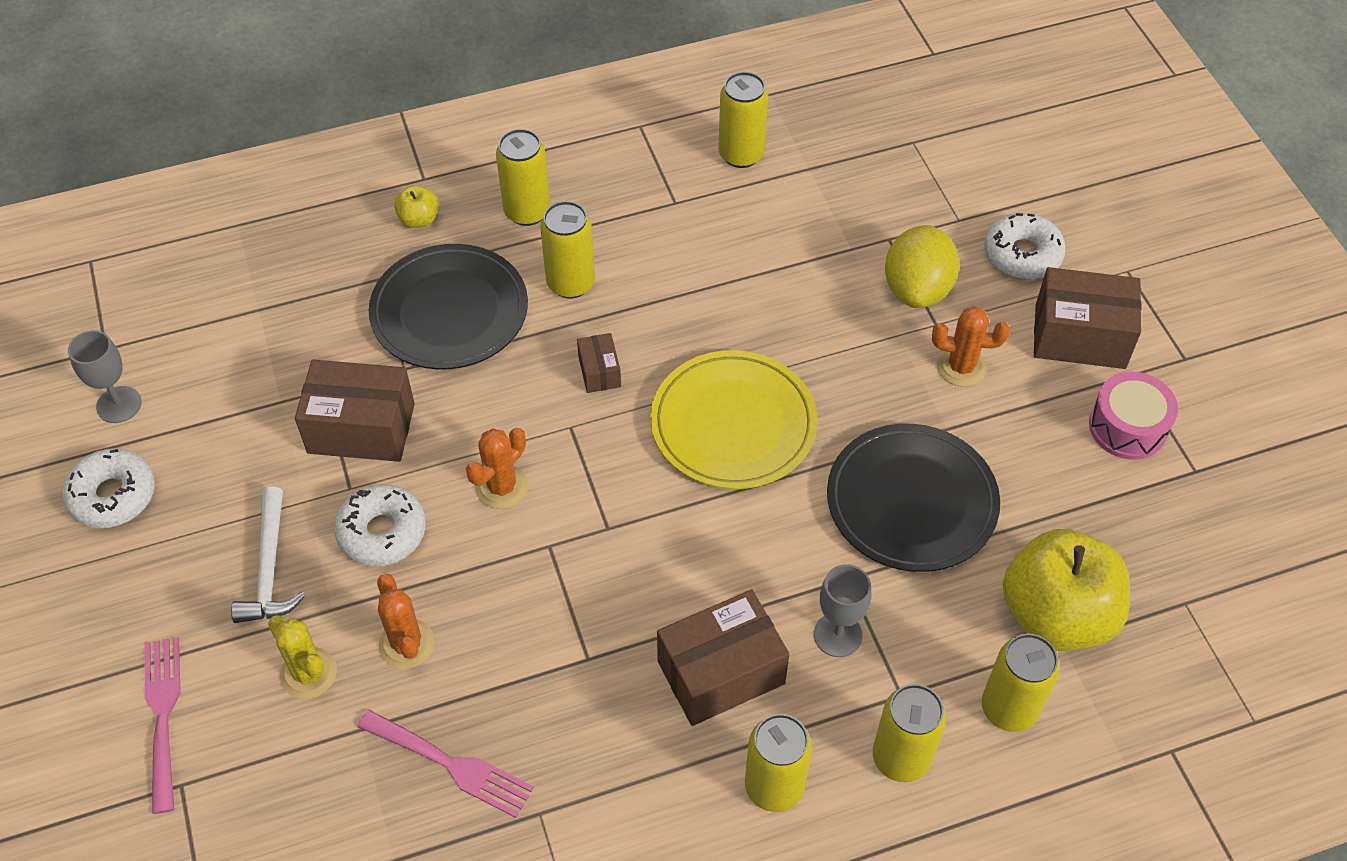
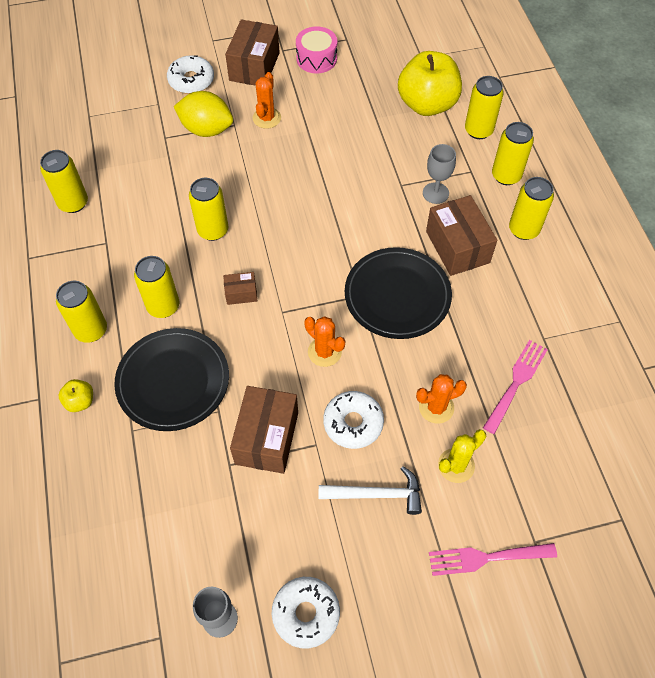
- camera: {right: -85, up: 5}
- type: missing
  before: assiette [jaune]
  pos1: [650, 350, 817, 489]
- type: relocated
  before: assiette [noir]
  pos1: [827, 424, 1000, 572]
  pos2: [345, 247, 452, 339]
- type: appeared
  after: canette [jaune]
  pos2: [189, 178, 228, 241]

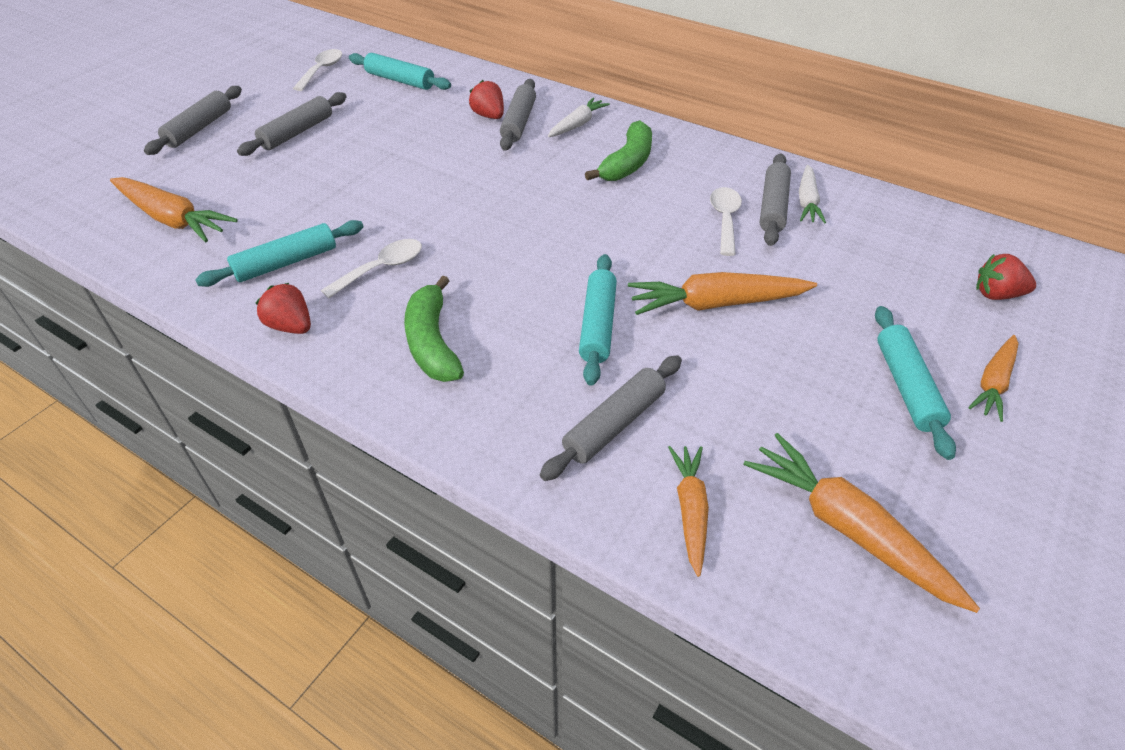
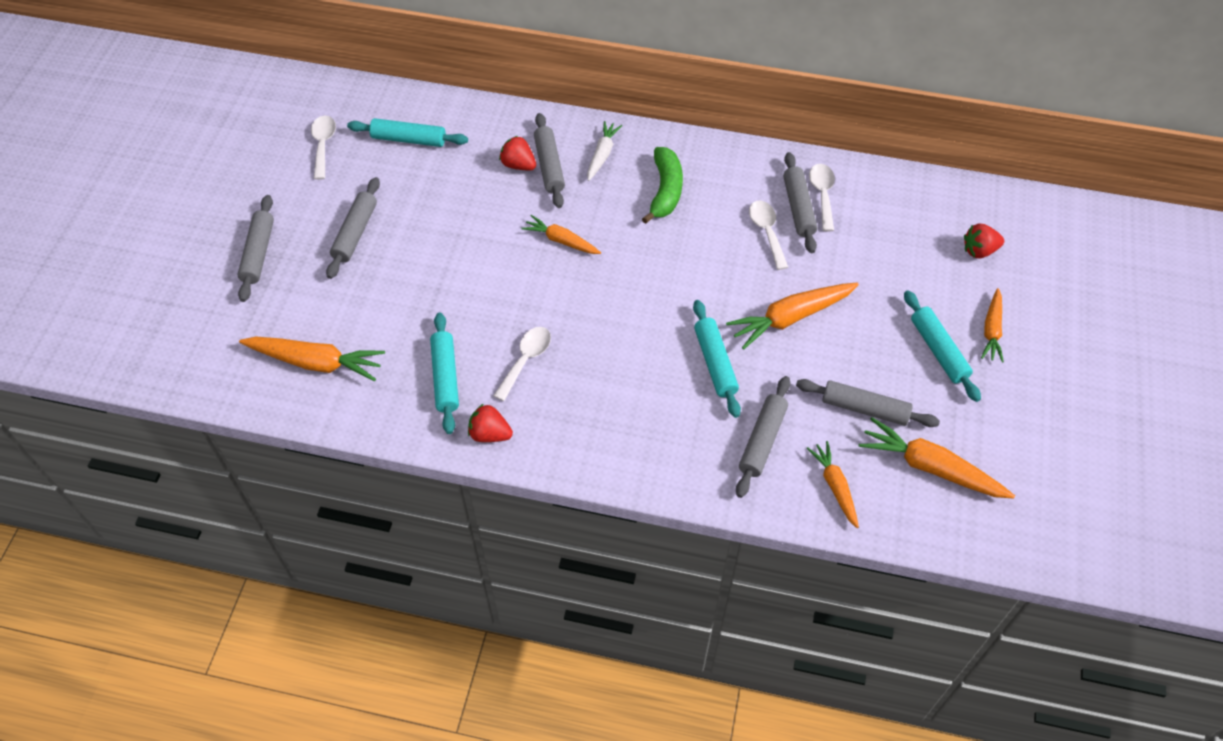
- camera: {right: -20, up: 10}
- type: spun
  before: rouleau à pâtisserie [turquoise]
  pos1: [195, 220, 363, 287]
  pos2: [430, 313, 459, 434]
  turn: -45
- type: missing
  before: banane [vert]
  pos1: [404, 275, 464, 382]
- type: exchanged
  before: carotte [blanc]
  after: cuillère [blanc]
  pos1: [799, 165, 826, 224]
  pos2: [809, 164, 835, 231]
- type: appeared
  after: carotte [orange]
  pos2: [521, 215, 601, 254]
- type: appeared
  after: rouleau à pâtisserie [gris]
  pos2: [796, 379, 940, 427]

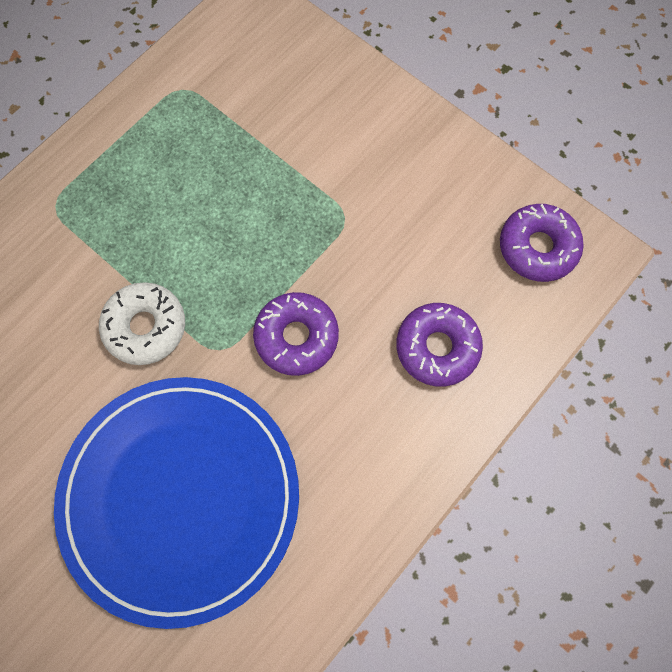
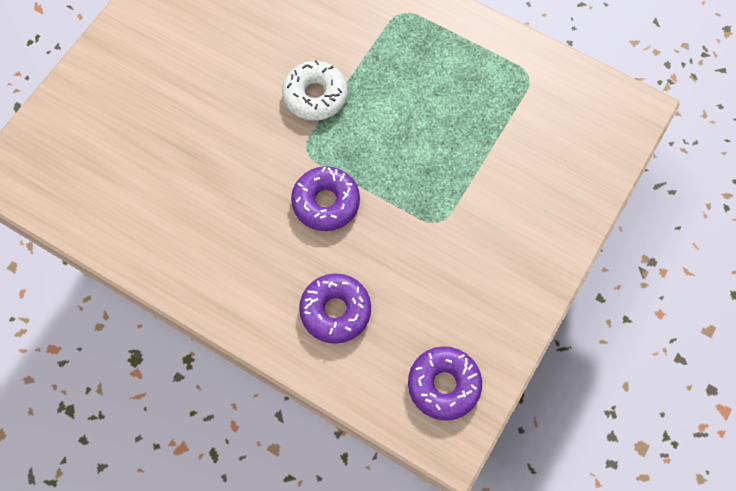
- camera: {right: 80, up: -5}
- type: missing
  before: assiette [bleu]
  pos1: [54, 377, 299, 629]

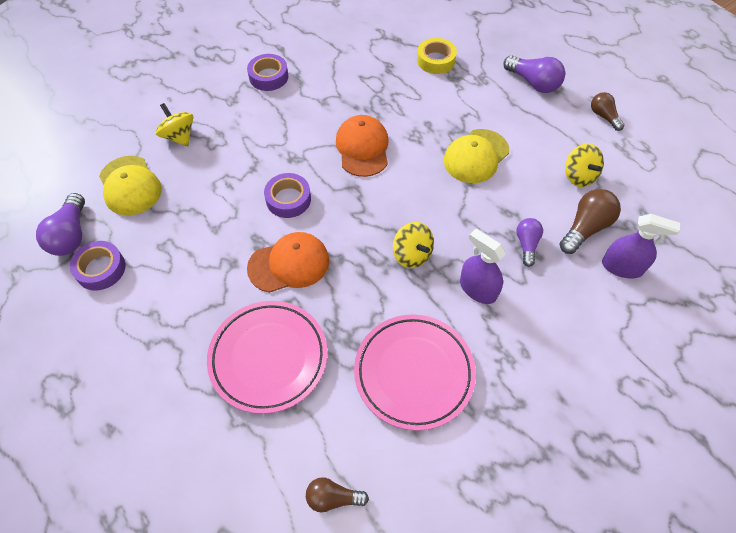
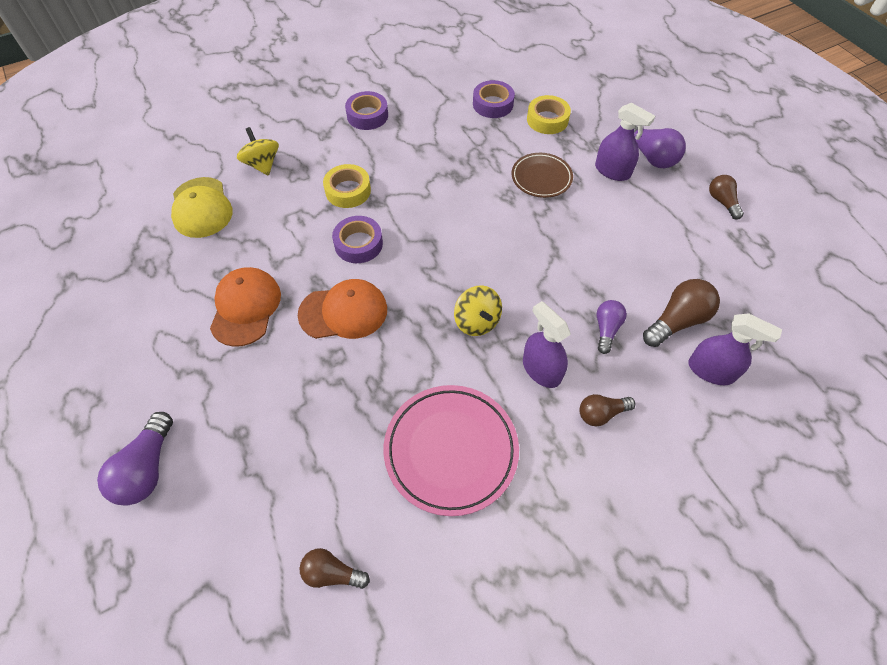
- camera: {right: 10, up: 0}
- type: relocated
  before: ampoule [violet]
  pos1: [36, 193, 85, 256]
  pos2: [97, 412, 173, 506]
- type: relocated
  before: ruban adhésif [violet]
  pos1: [70, 241, 125, 290]
  pos2: [473, 80, 515, 118]
- type: missing
  before: assiette [rose]
  pos1: [207, 301, 327, 414]
- type: relocated
  before: casquette [orange]
  pos1: [336, 115, 388, 177]
  pos2: [210, 267, 281, 347]
- type: missing
  before: casquette [jaune]
  pos1: [444, 129, 509, 183]
- type: missing
  before: toupie [jaune]
  pos1: [565, 143, 604, 187]
- type: appeared
  after: ruban adhésif [jaune]
  pos2: [323, 164, 371, 208]
- type: appeared
  after: assiette [marron]
  pos2: [511, 153, 573, 198]
- type: appeared
  after: ampoule [marron]
  pos2: [579, 394, 635, 427]
- type: appeared
  after: vaporisateur [violet]
  pos2: [595, 103, 655, 181]

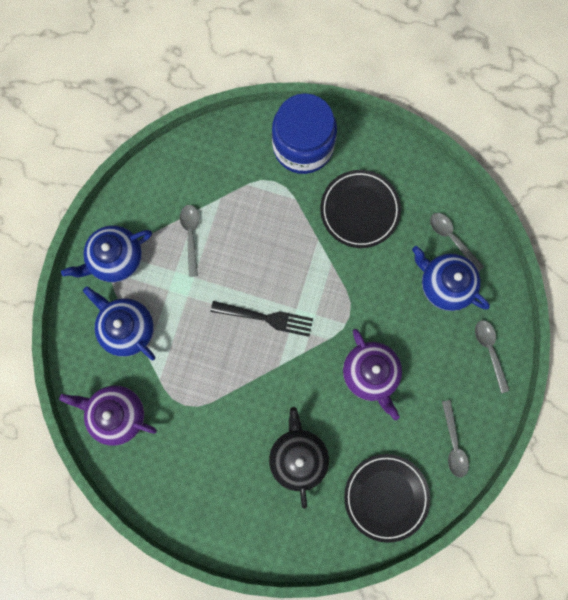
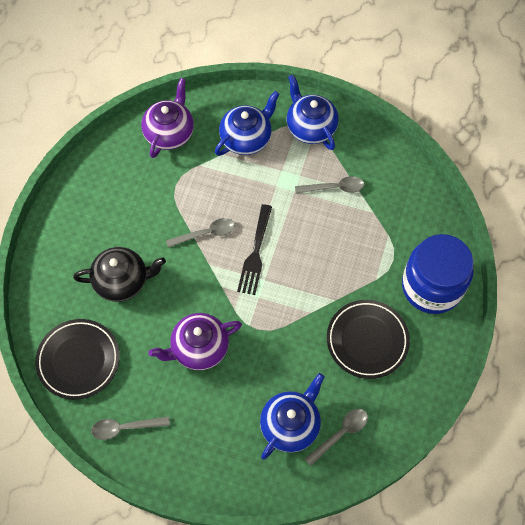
- camera: {right: 90, up: -15}
- type: relocated
  before: cuillère [gris]
  pos1: [475, 320, 510, 393]
  pos2: [166, 218, 235, 248]

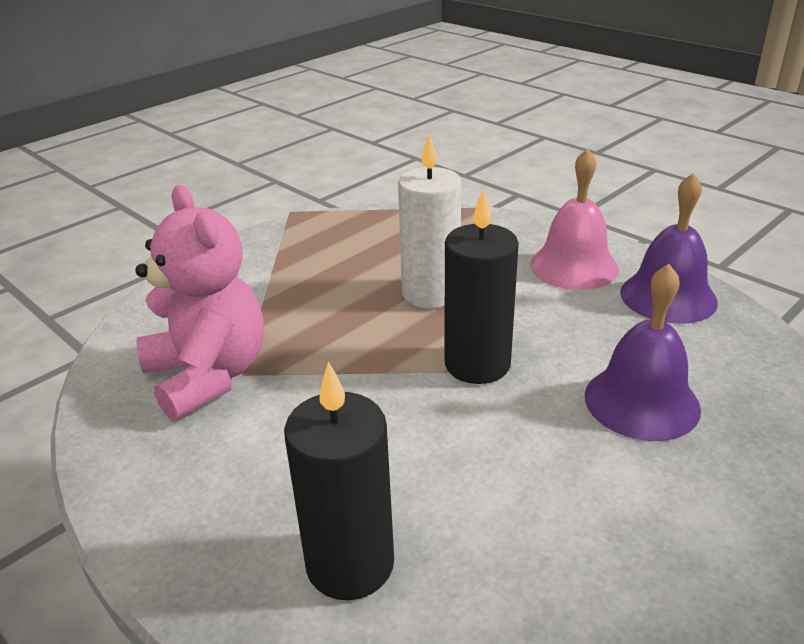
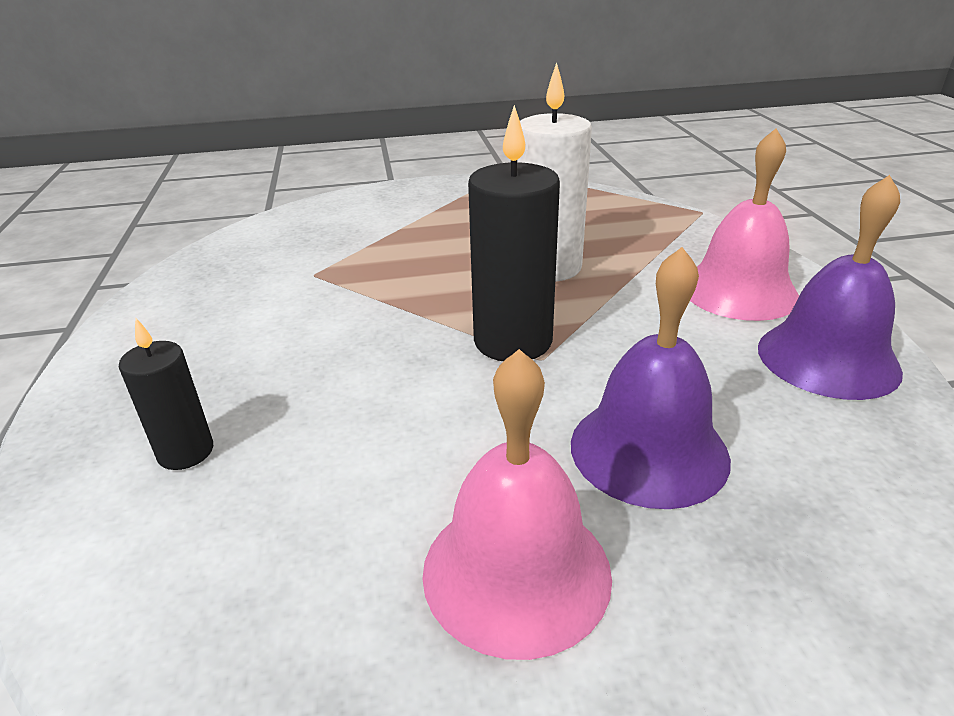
- camera: {right: 35, up: 0}
- type: missing
  before: ours en peluche [rose]
  pos1: [135, 185, 264, 421]
- type: size
  before: bougie [noir]
  pos1: [284, 361, 394, 600]
  pos2: [119, 318, 213, 470]
  scale: 0.56
- type: appeared
  after: cloche [rose]
  pos2: [422, 349, 612, 660]

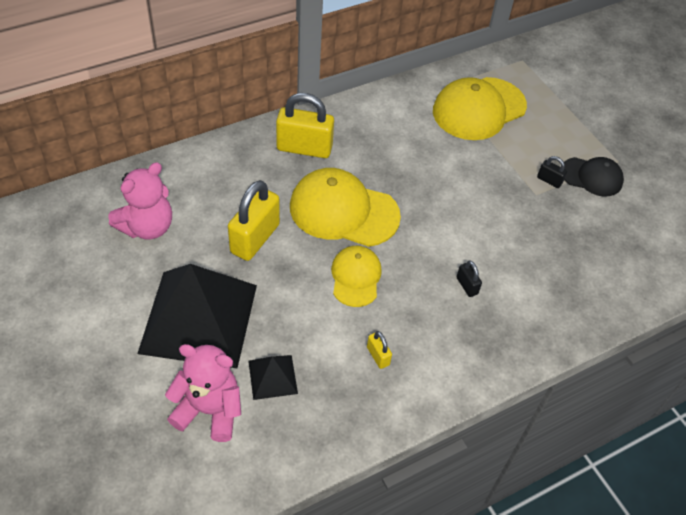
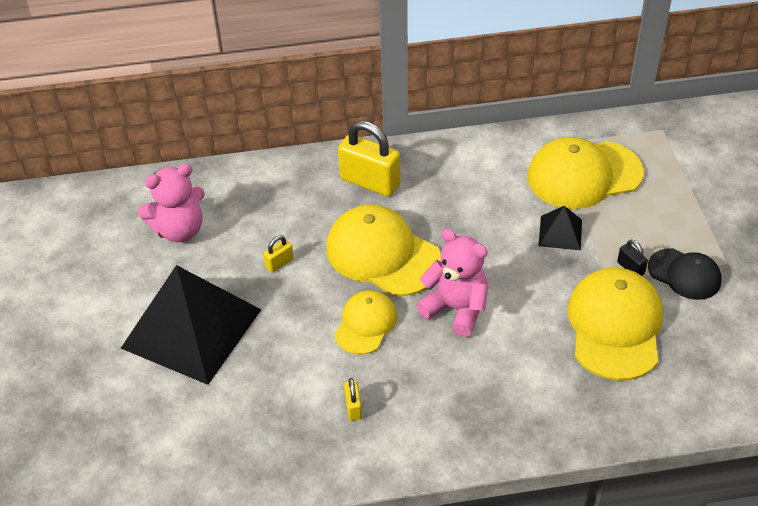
- camera: {right: 25, up: -5}
- type: relocated
  before: ours en peluche [rose]
  pos1: [165, 344, 241, 442]
  pos2: [416, 229, 488, 337]
- type: size
  before: cadenas [jaune]
  pos1: [228, 180, 280, 261]
  pos2: [263, 235, 294, 273]
  scale: 0.46
- type: relocated
  before: pyramide [noir]
  pos1: [248, 355, 298, 400]
  pos2: [539, 206, 582, 250]
- type: missing
  before: cadenas [noir]
  pos1: [456, 260, 482, 297]
- type: appeared
  after: casquette [jaune]
  pos2: [567, 268, 663, 381]

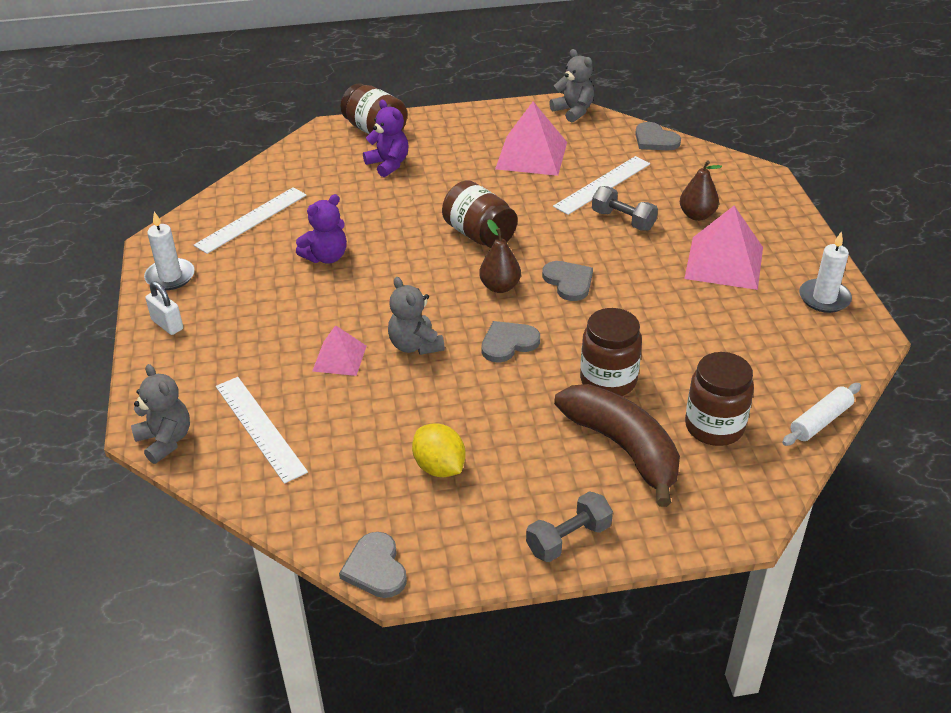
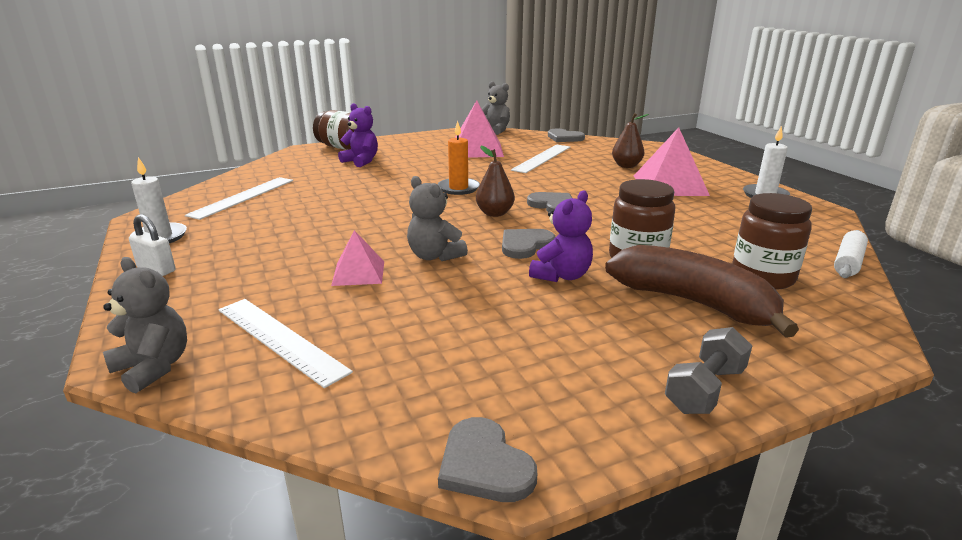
- camera: {right: -15, up: -15}
- type: relocated
  before: ours en peluche [violet]
  pos1: [296, 194, 347, 264]
  pos2: [529, 190, 593, 282]
- type: missing
  before: citron [jaune]
  pos1: [412, 423, 466, 477]
- type: exchanged
  before: bocal [marron]
  after: bougie [orange]
  pos1: [442, 180, 517, 248]
  pos2: [438, 121, 480, 195]
- type: missing
  before: haltère [gris]
  pos1: [592, 186, 658, 231]

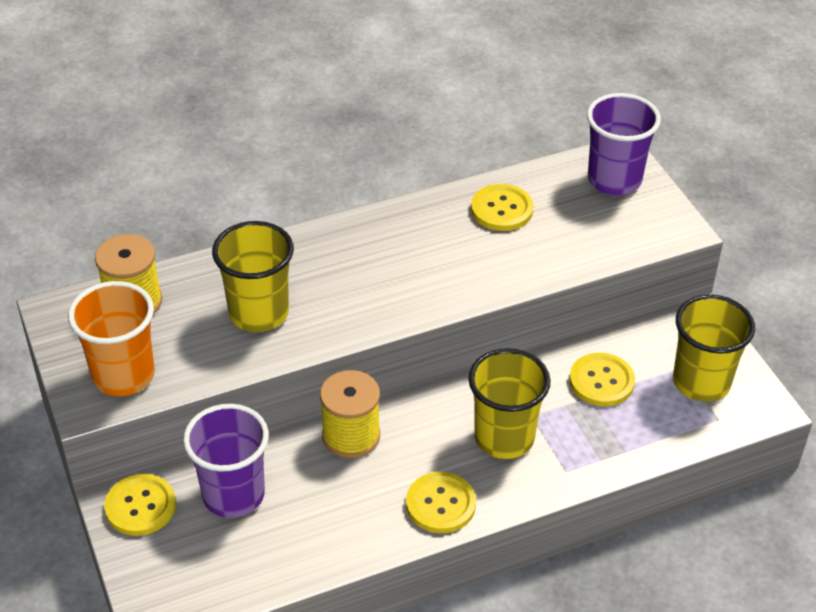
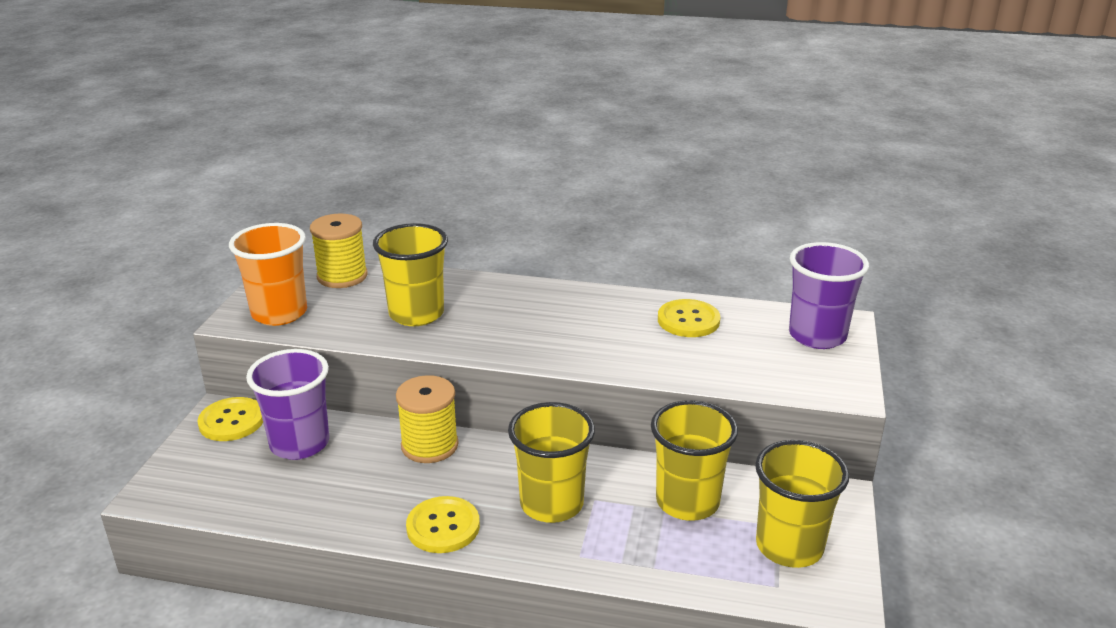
- camera: {right: 35, up: -15}
- type: exchanged
  before: bouton [jaune]
  after: gobelet [jaune]
  pos1: [569, 353, 635, 406]
  pos2: [651, 400, 738, 521]

